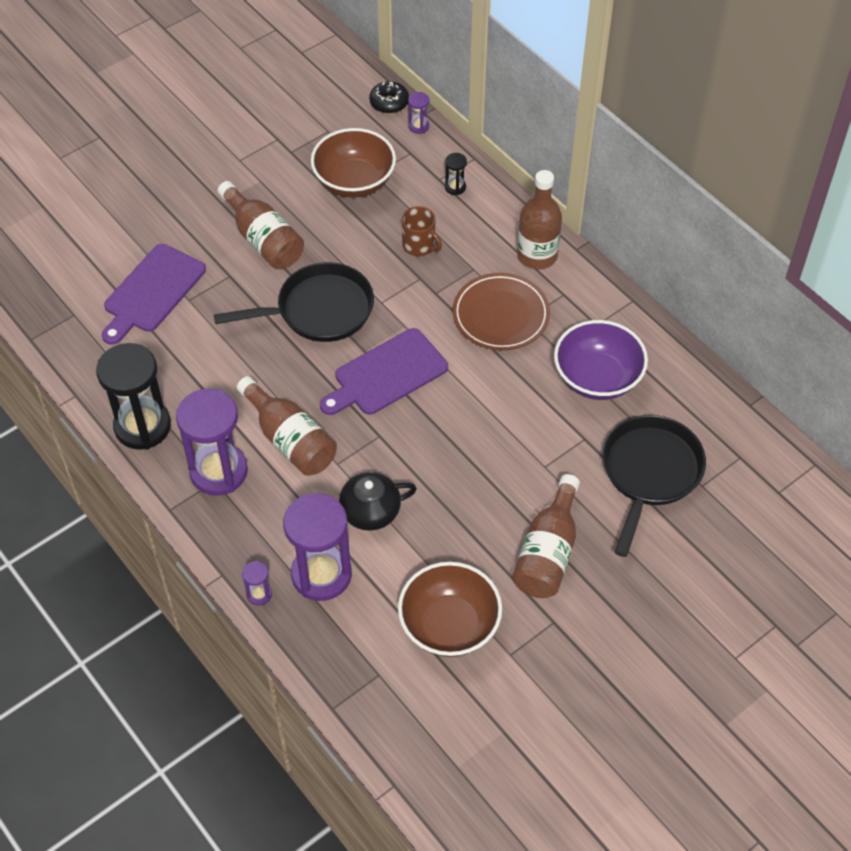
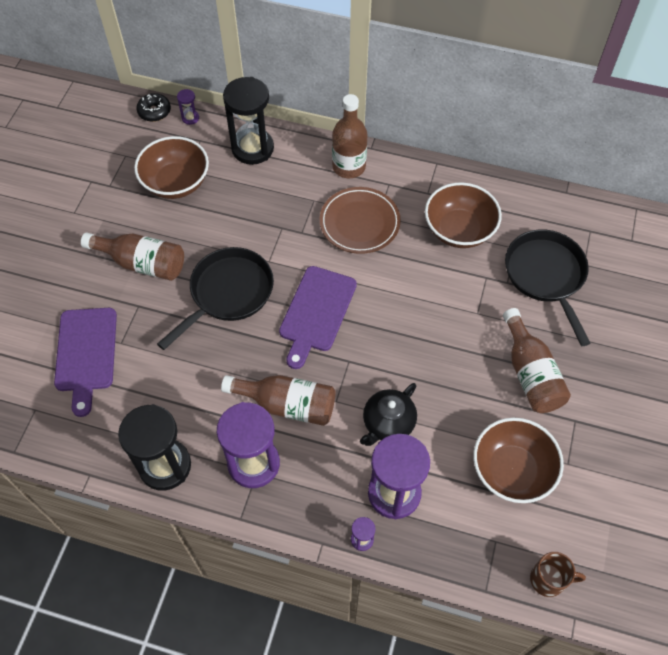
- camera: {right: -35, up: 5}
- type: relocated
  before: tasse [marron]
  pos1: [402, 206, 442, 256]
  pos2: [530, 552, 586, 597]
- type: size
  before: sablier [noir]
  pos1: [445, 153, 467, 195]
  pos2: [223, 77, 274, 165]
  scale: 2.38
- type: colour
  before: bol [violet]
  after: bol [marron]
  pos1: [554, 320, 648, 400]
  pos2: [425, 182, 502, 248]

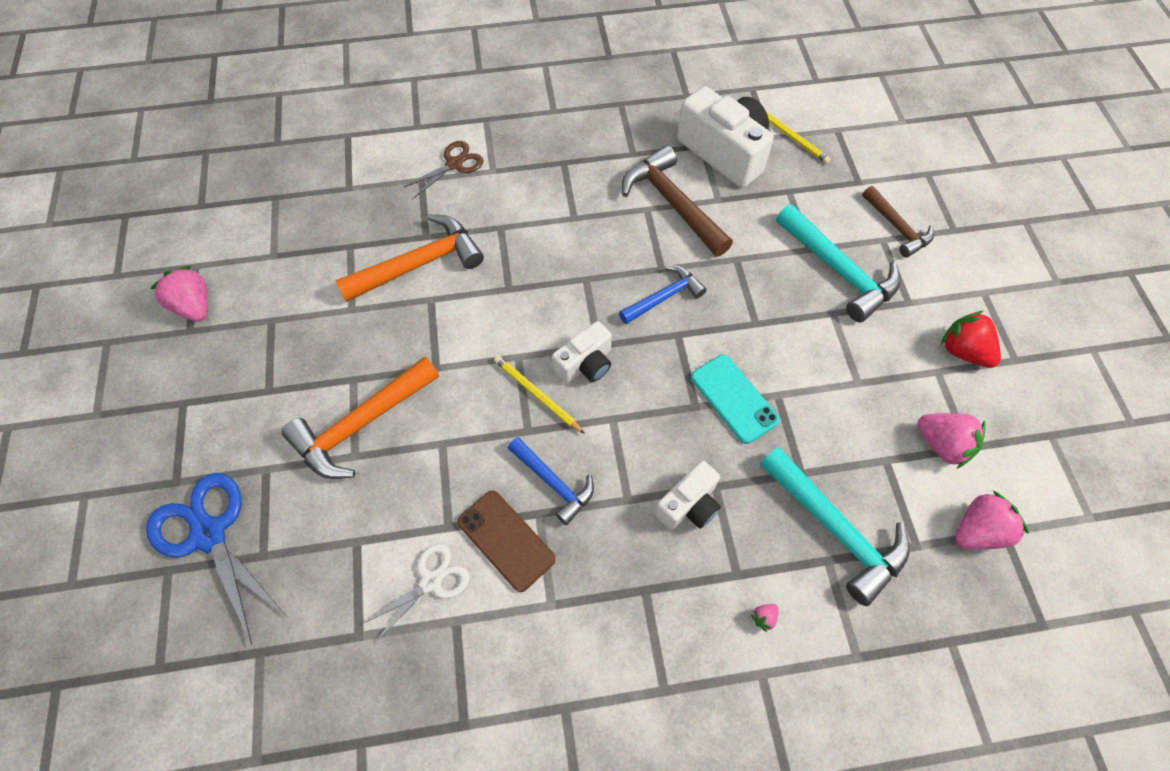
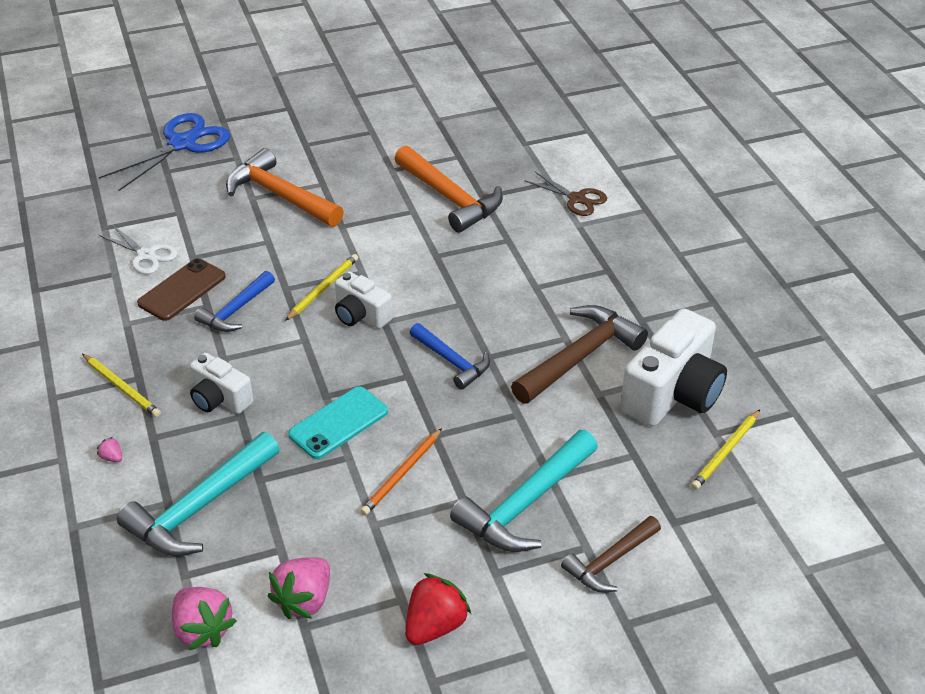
- camera: {right: 80, up: -20}
- type: missing
  before: fraise [rose]
  pos1: [150, 266, 208, 322]
- type: appeared
  after: crayon [jaune]
  pos2: [82, 354, 161, 417]
- type: appeared
  after: crayon [orange]
  pos2: [360, 428, 442, 515]

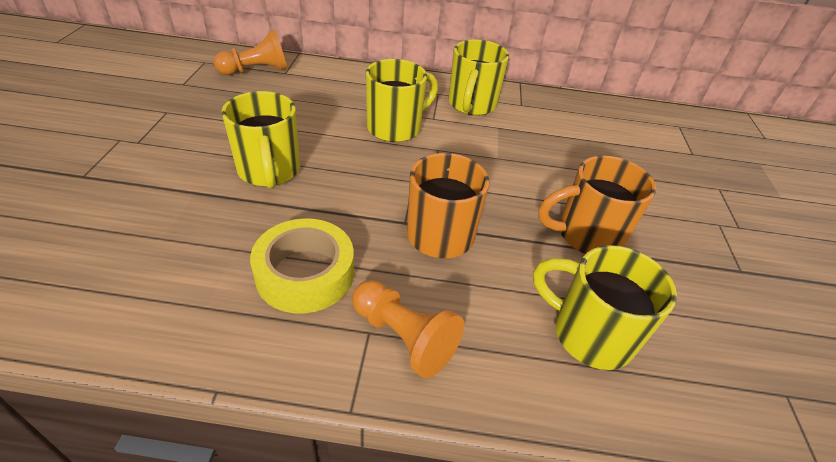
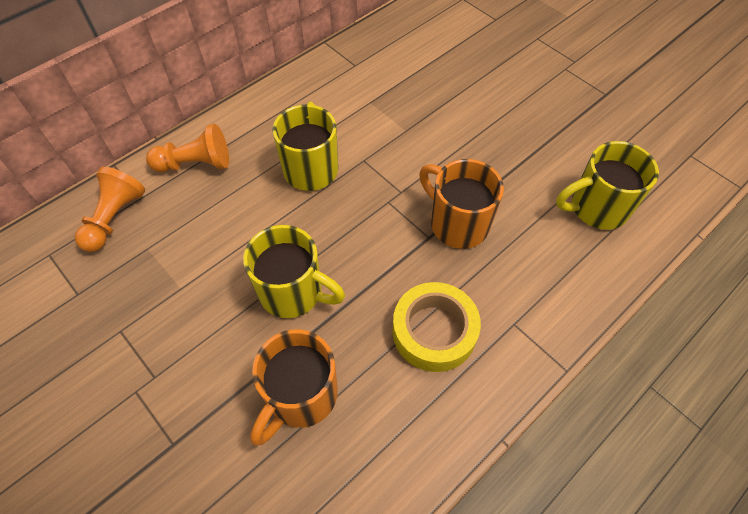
- camera: {right: -45, up: 15}
- type: relocated
  before: pion [orange]
  pos1: [352, 280, 464, 379]
  pos2: [146, 124, 229, 172]
- type: missing
  before: tasse [jaune]
  pos1: [448, 39, 509, 116]
- type: relocated
  before: tasse [orange]
  pos1: [538, 155, 656, 254]
  pos2: [250, 329, 338, 445]

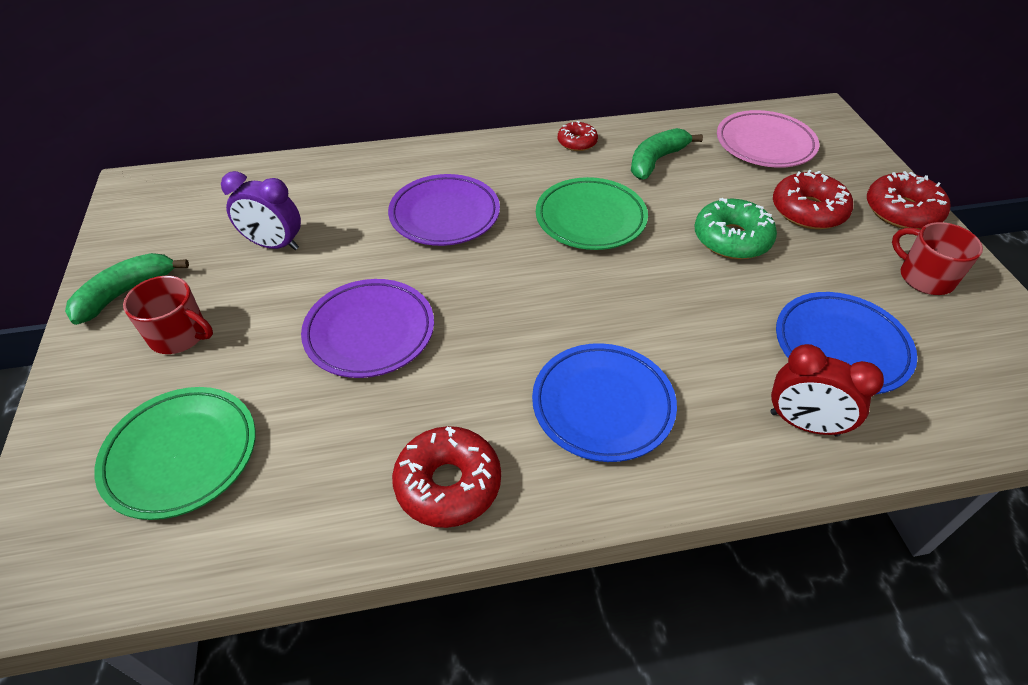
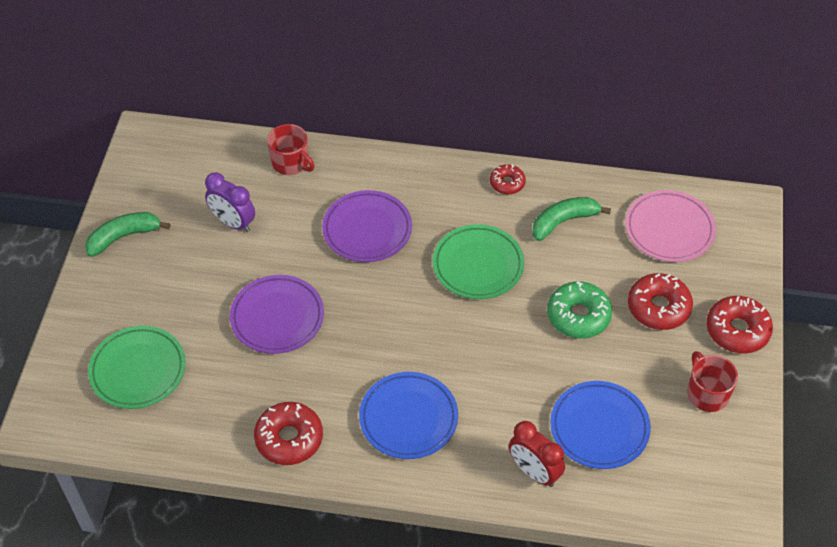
- camera: {right: 20, up: 5}
- type: relocated
  before: tasse [rouge]
  pos1: [123, 276, 213, 354]
  pos2: [267, 124, 314, 175]

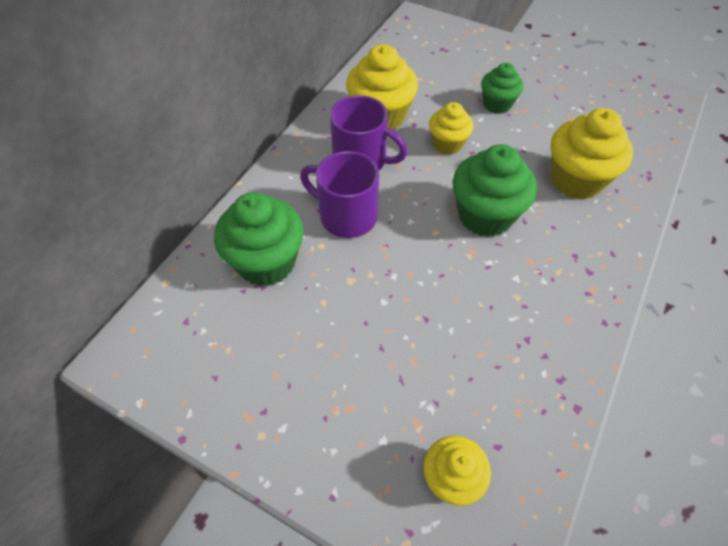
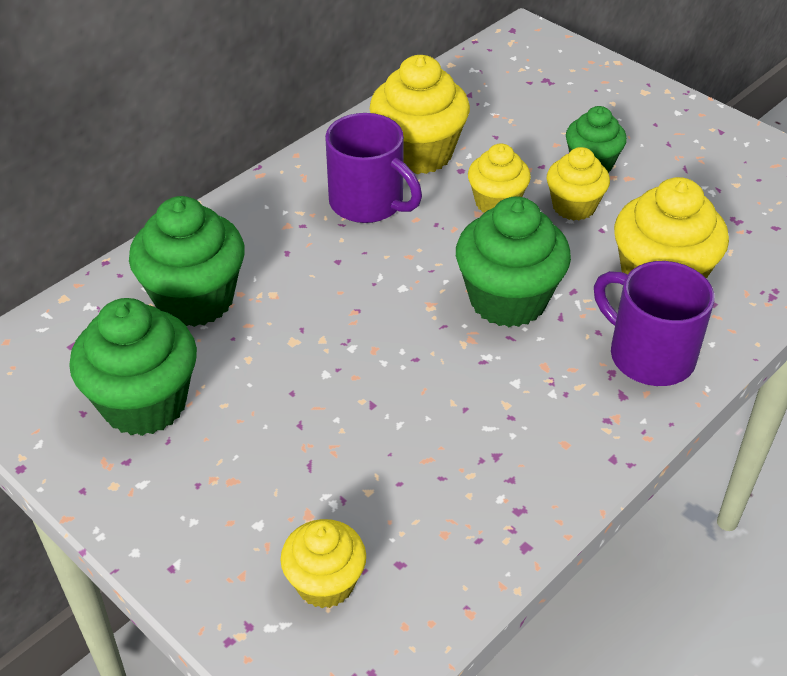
- camera: {right: 15, up: -10}
- type: relocated
  before: tasse [violet]
  pos1: [300, 151, 379, 238]
  pos2: [594, 261, 715, 386]
- type: appeared
  after: muffin [vert]
  pos2: [69, 298, 197, 436]
- type: appeared
  after: muffin [jaune]
  pos2: [547, 147, 610, 221]

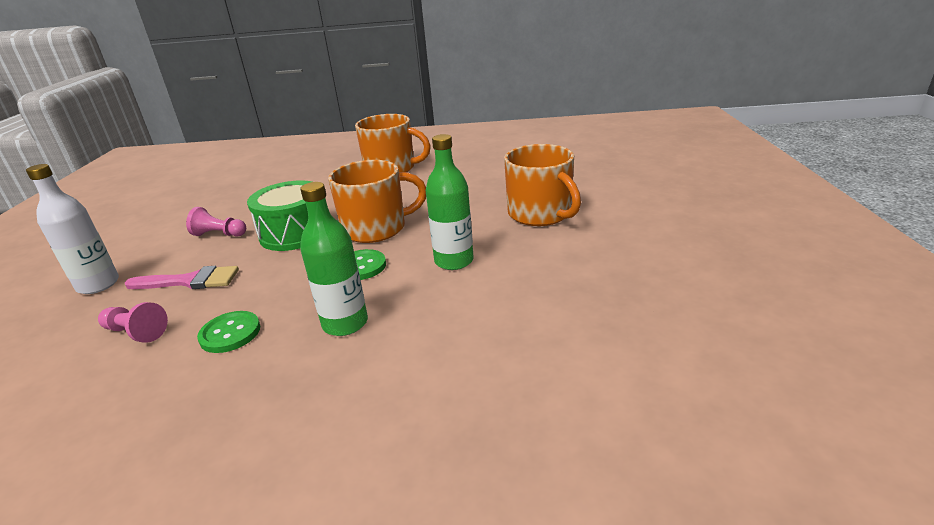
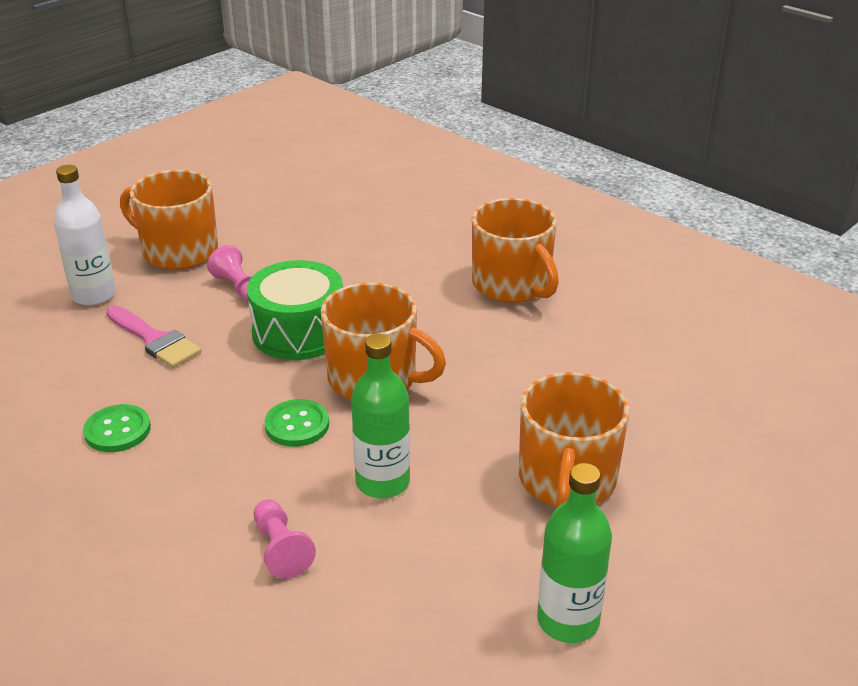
- camera: {right: 40, up: 5}
- type: relocated
  before: pion [rose]
  pos1: [98, 302, 168, 343]
  pos2: [254, 499, 316, 579]
- type: relocated
  before: bouteille [vert]
  pos1: [300, 182, 368, 336]
  pos2: [537, 463, 612, 643]
- type: appeared
  after: tasse [orange]
  pos2: [120, 170, 218, 270]

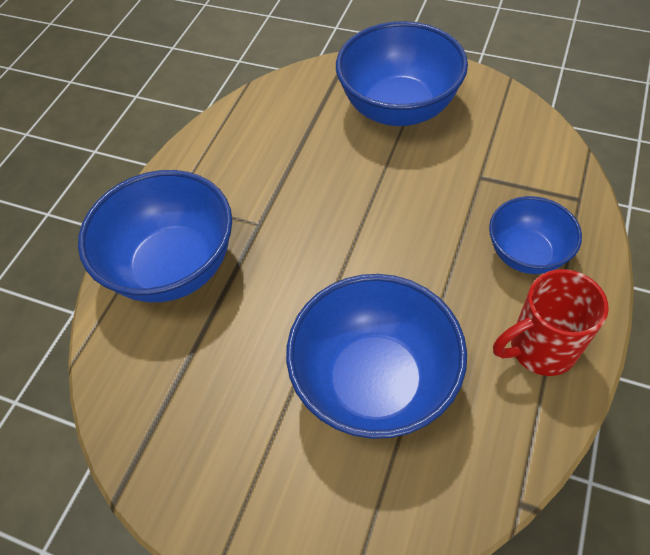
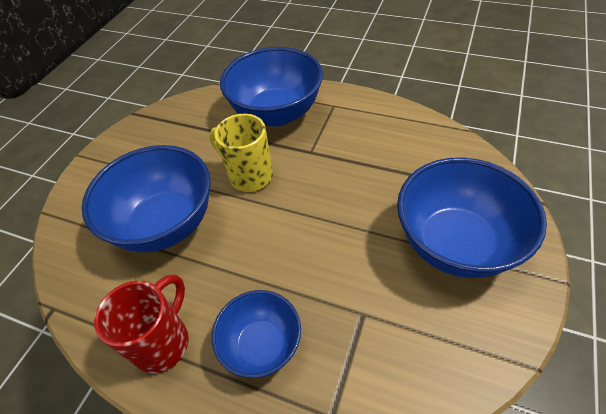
- camera: {right: 90, up: -5}
- type: spun
  before: tasse [rouge]
  pos1: [493, 269, 609, 376]
  pos2: [94, 274, 189, 373]
  turn: 45
- type: appeared
  after: tasse [jaune]
  pos2: [209, 114, 273, 192]

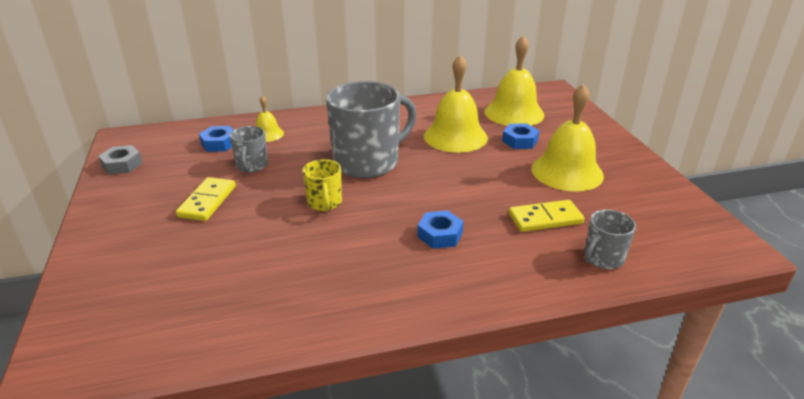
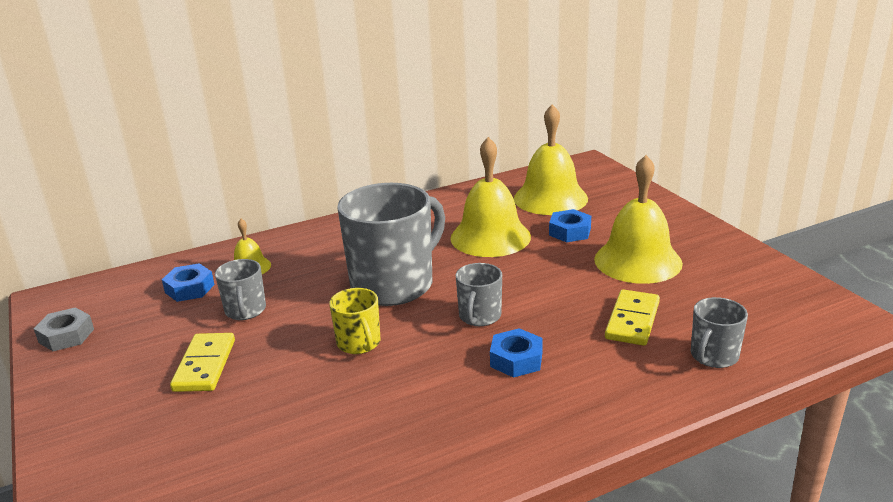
- camera: {right: -10, up: -5}
- type: spun
  before: domino [jaune]
  pos1: [509, 200, 584, 232]
  pos2: [605, 289, 660, 346]
  turn: -45
- type: appeared
  after: tasse [gris]
  pos2: [456, 263, 502, 326]

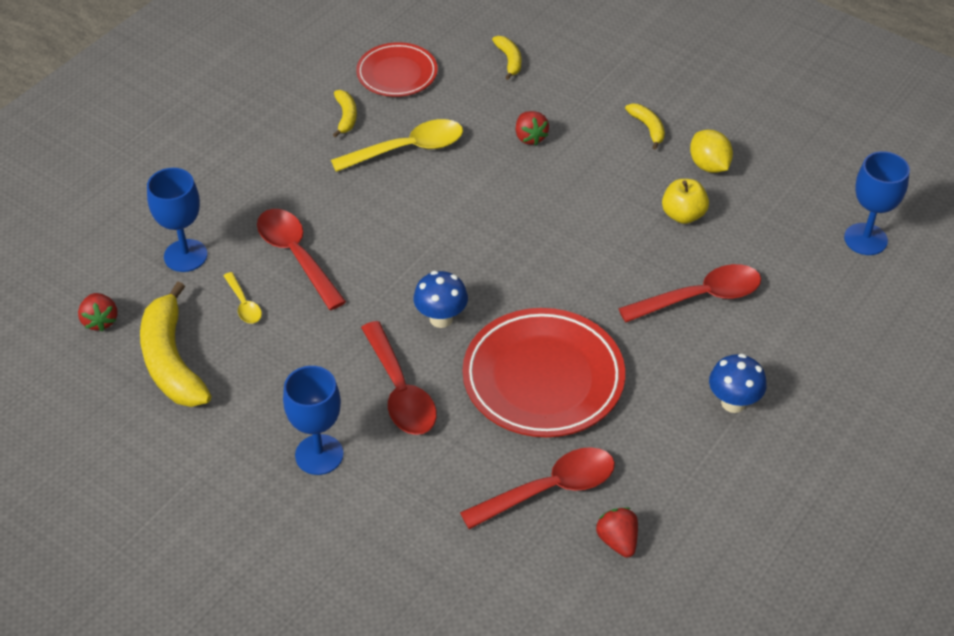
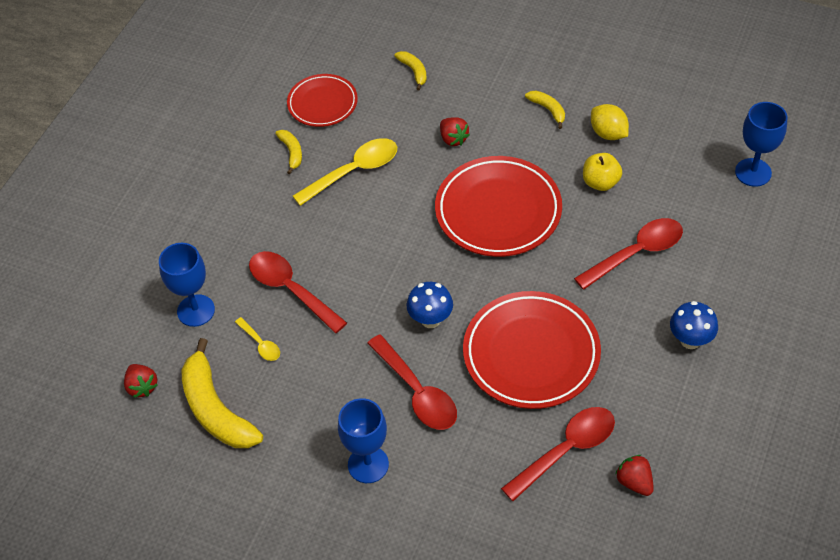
- camera: {right: -10, up: 5}
- type: appeared
  after: assiette [rouge]
  pos2: [435, 156, 562, 257]

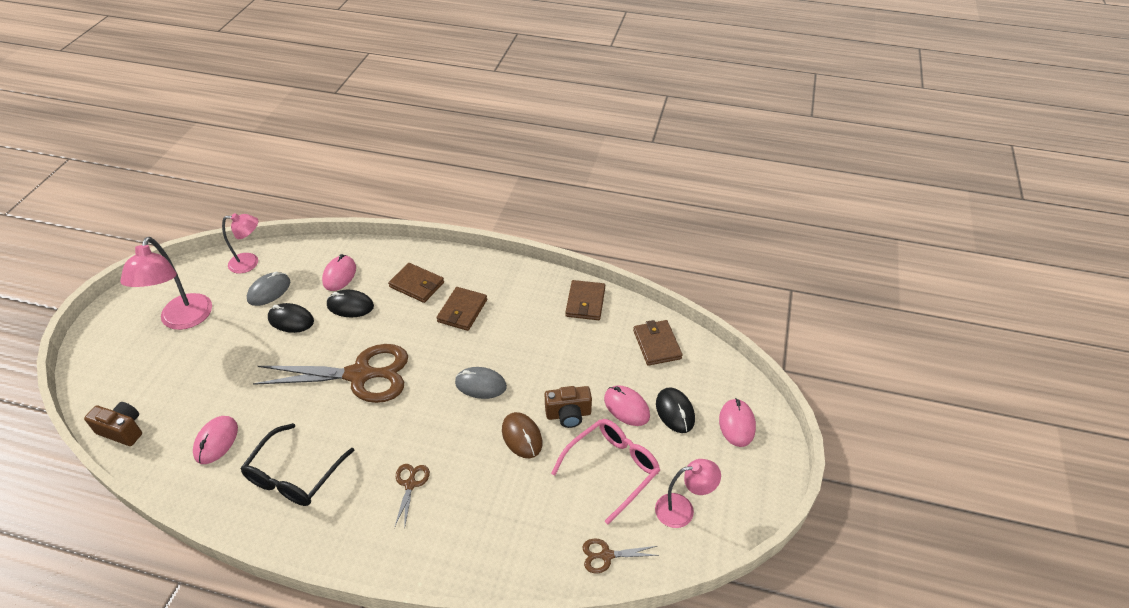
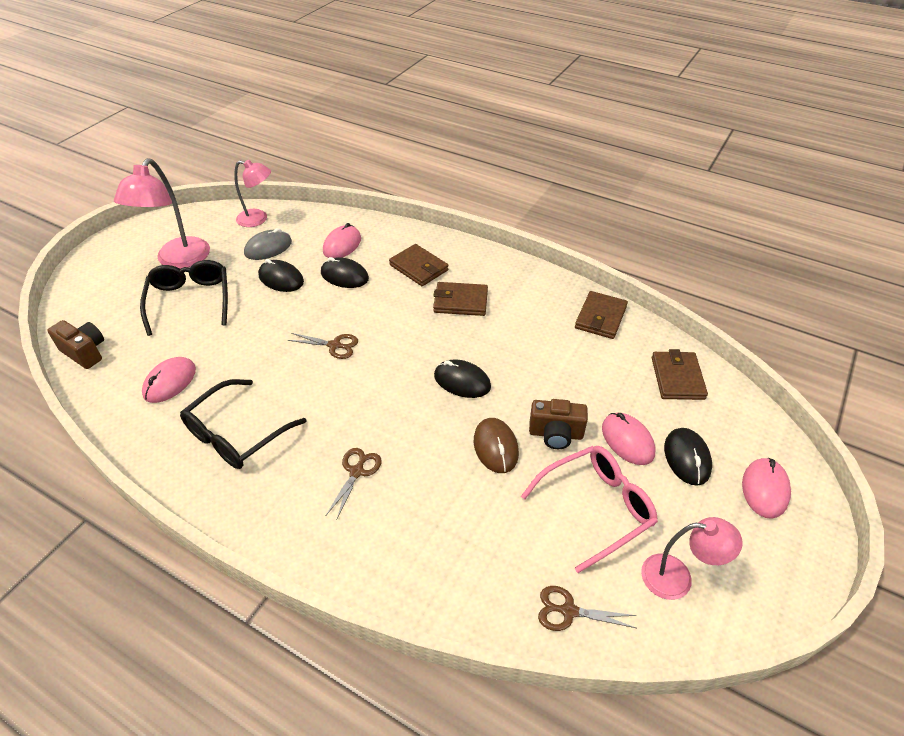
- camera: {right: 15, up: 0}
- type: size
  before: ciseaux [marron]
  pos1: [253, 344, 408, 403]
  pos2: [288, 333, 358, 359]
  scale: 0.42
- type: spun
  before: portefeuille [marron]
  pos1: [436, 287, 487, 331]
  pos2: [433, 282, 488, 316]
  turn: 60
- type: colour
  before: souris [gris]
  after: souris [noir]
  pos1: [455, 367, 507, 399]
  pos2: [434, 360, 491, 398]
- type: appeared
  after: lunettes [noir]
  pos2: [140, 260, 228, 336]

